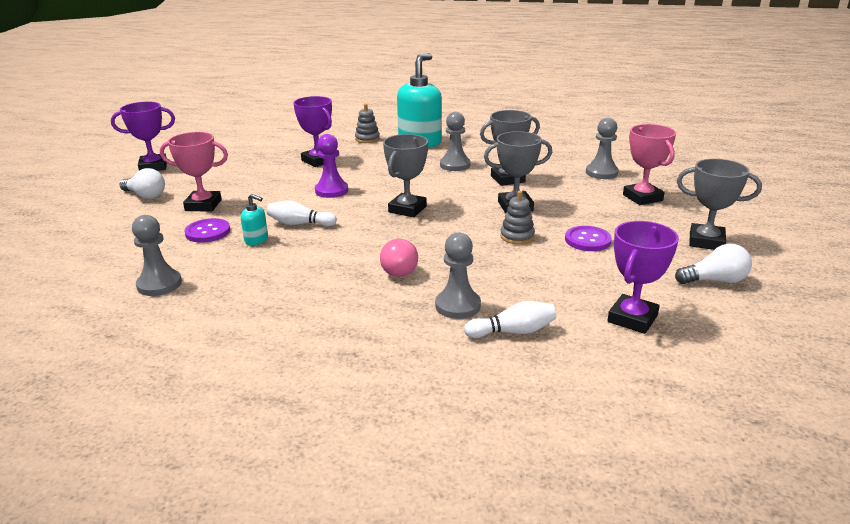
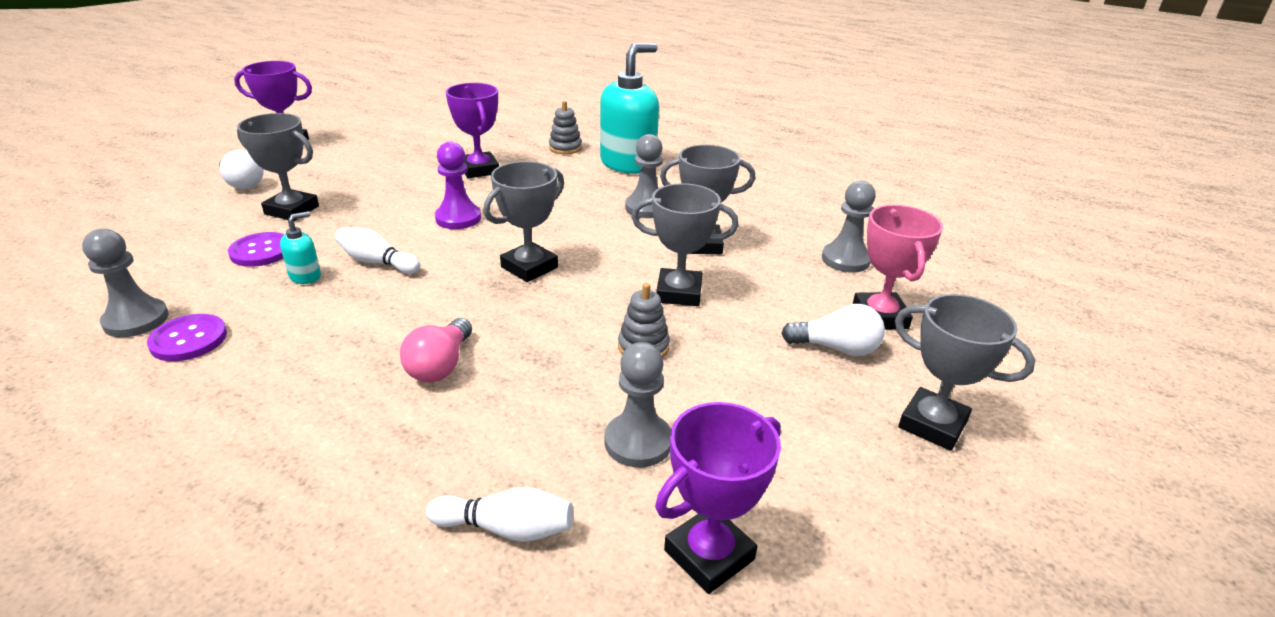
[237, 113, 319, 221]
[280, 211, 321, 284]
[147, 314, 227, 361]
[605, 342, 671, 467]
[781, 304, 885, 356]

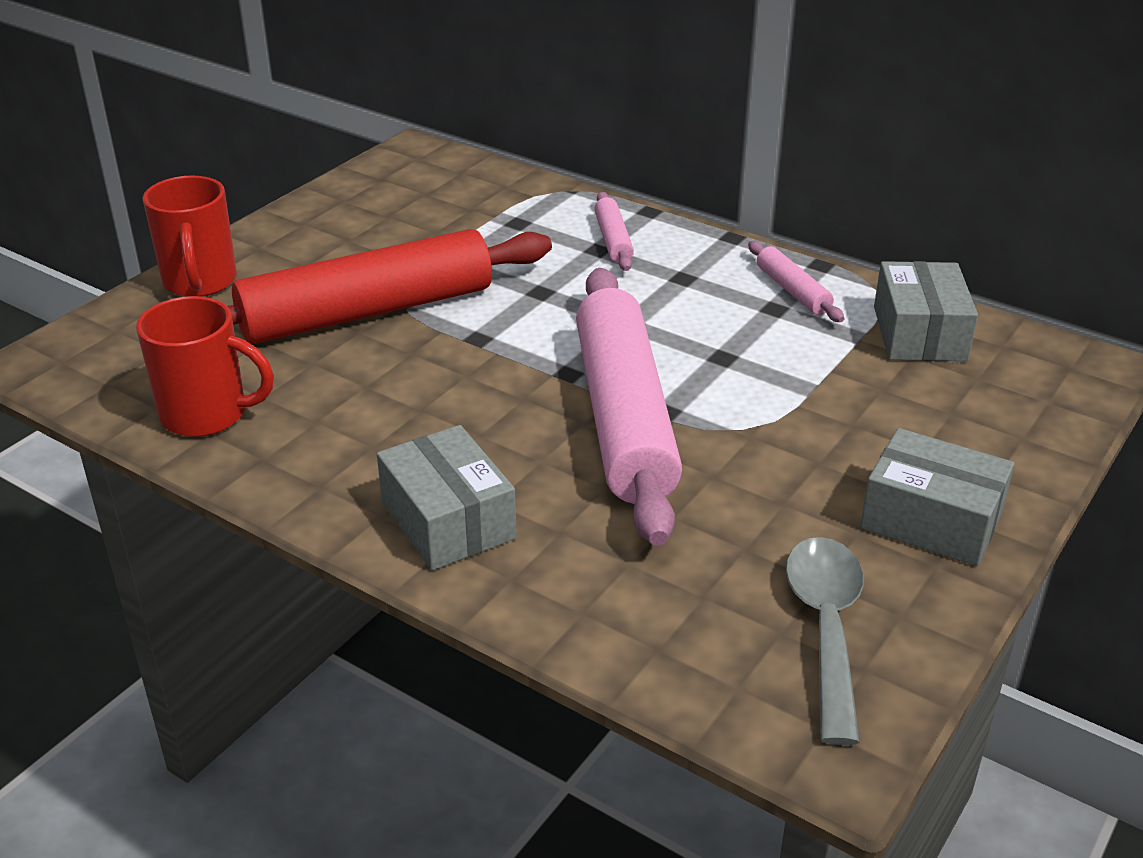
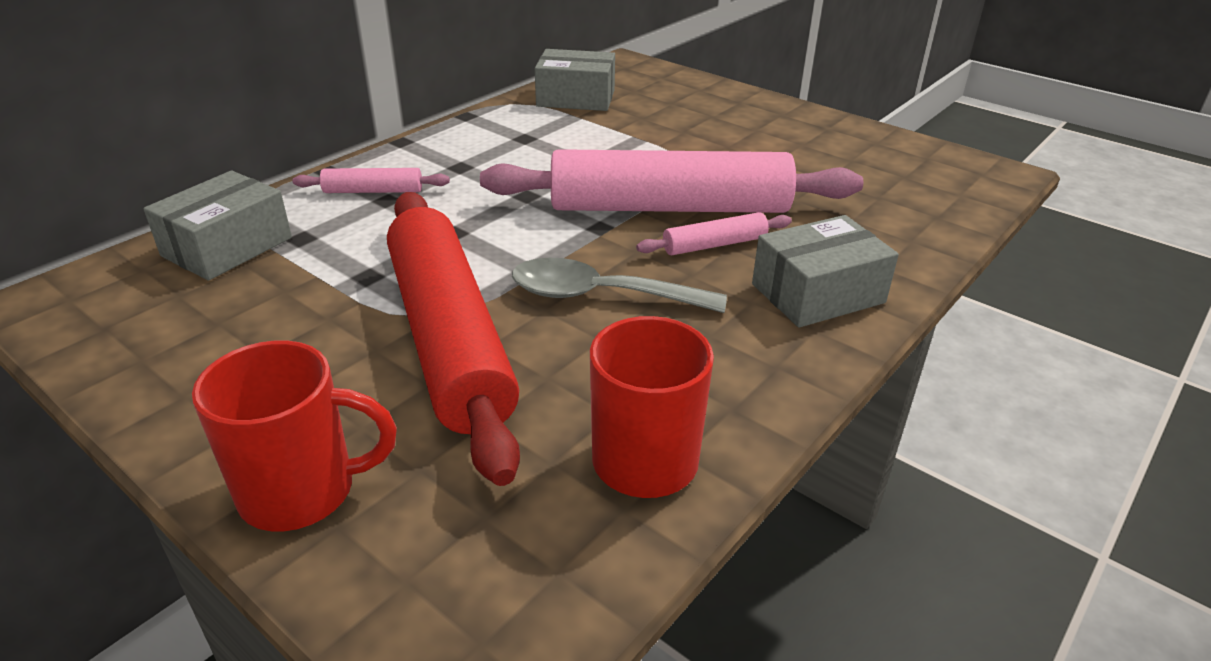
[636, 212, 792, 255]
[144, 171, 292, 280]
[512, 258, 727, 313]

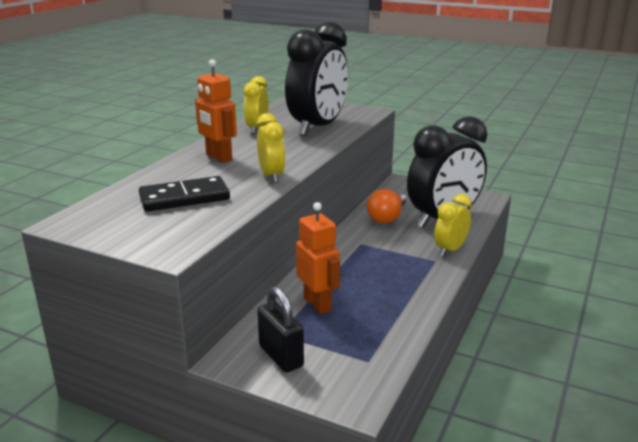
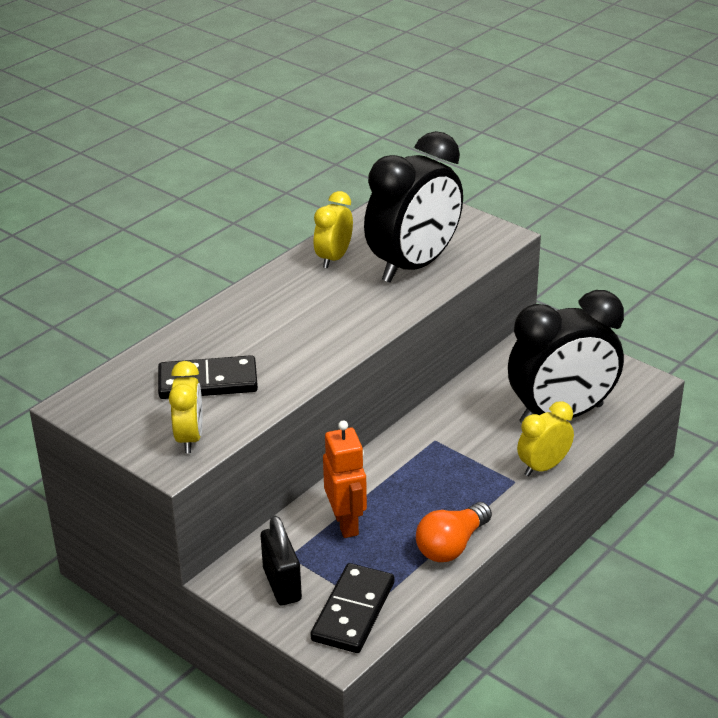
[195, 59, 237, 163] (first image)
[169, 361, 202, 453]
[416, 502, 492, 562]
[310, 563, 394, 653]

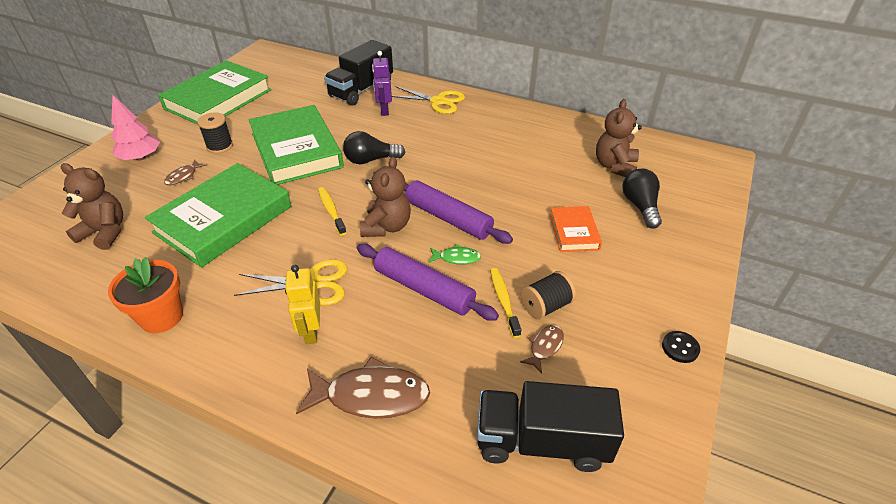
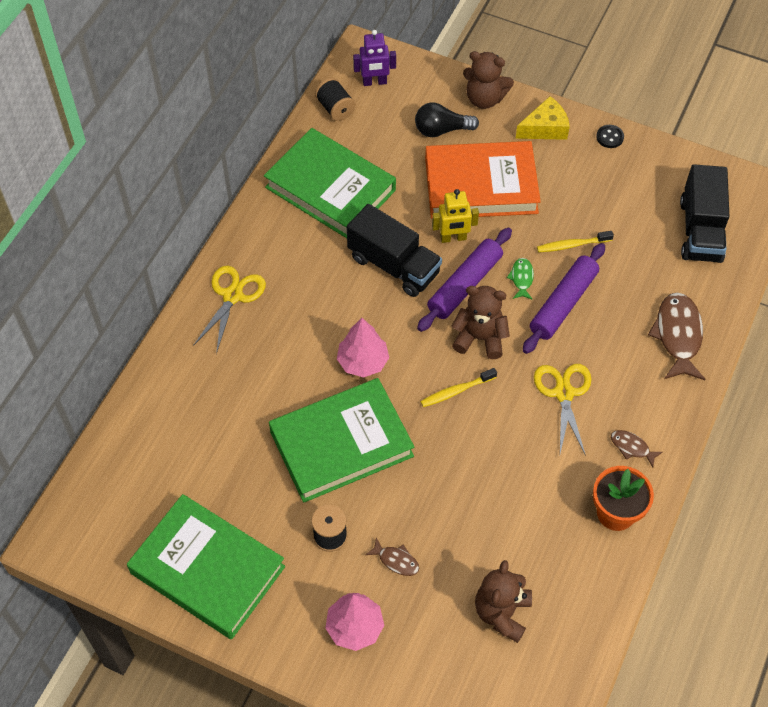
[347, 204, 442, 297]
[353, 30, 396, 86]
[463, 51, 514, 109]
[337, 318, 389, 378]
[264, 128, 396, 238]
[425, 141, 541, 219]
[432, 189, 479, 243]
[315, 78, 356, 121]
[611, 430, 663, 467]
[515, 96, 570, 140]

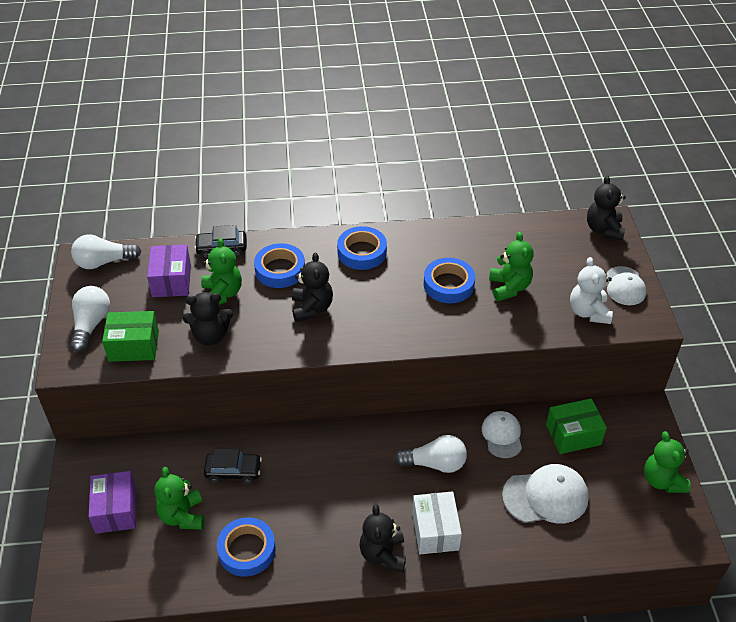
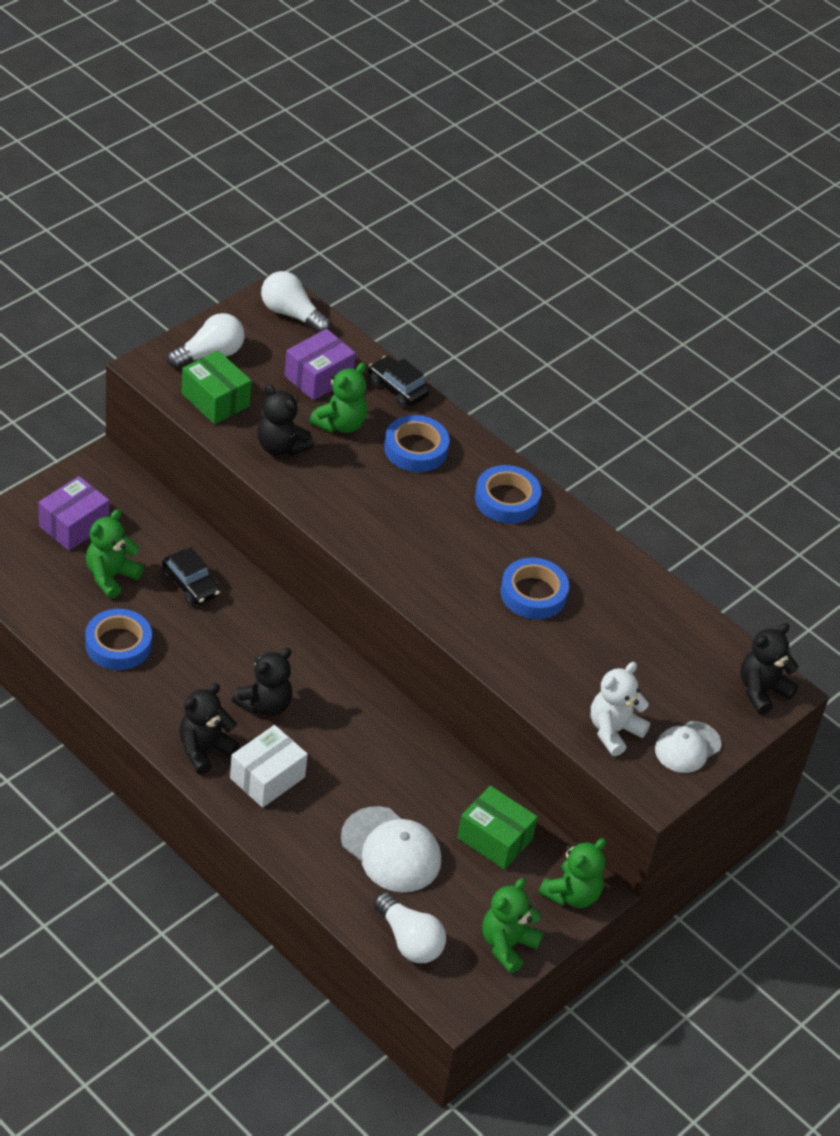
[538, 838, 606, 908]
[232, 648, 293, 716]
[482, 411, 522, 458] (first image)
[374, 892, 446, 963]

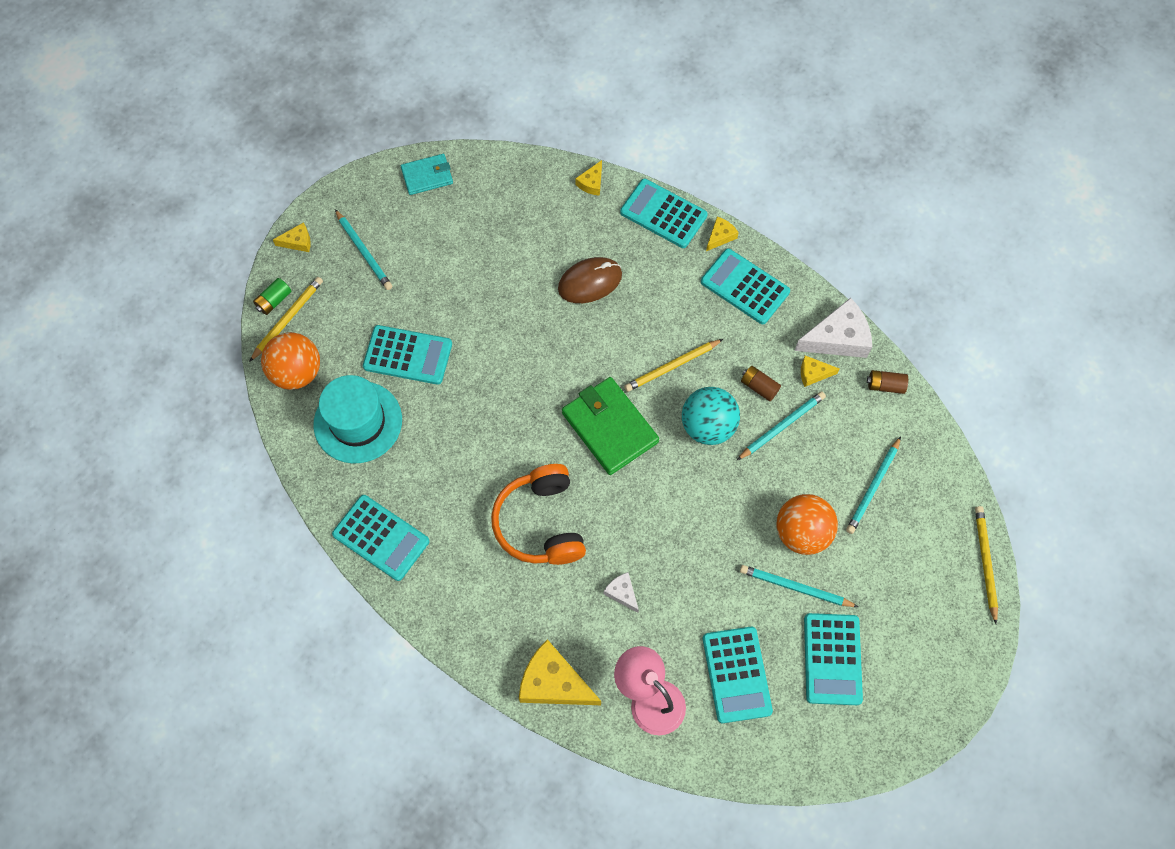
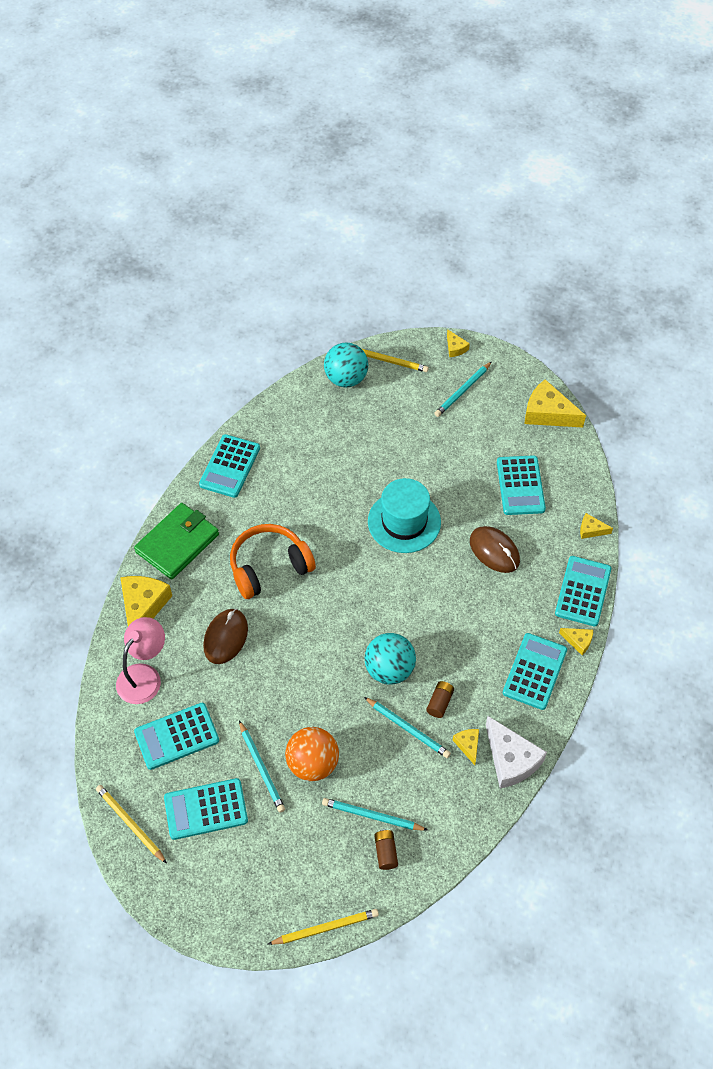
[525, 379, 586, 428]
[253, 278, 292, 315] (first image)
[497, 455, 546, 515]
[324, 342, 368, 387]
[96, 785, 167, 864]
[374, 829, 398, 870]
[368, 478, 441, 553]
[134, 503, 219, 580]
[239, 720, 285, 813]
[203, 609, 248, 664]

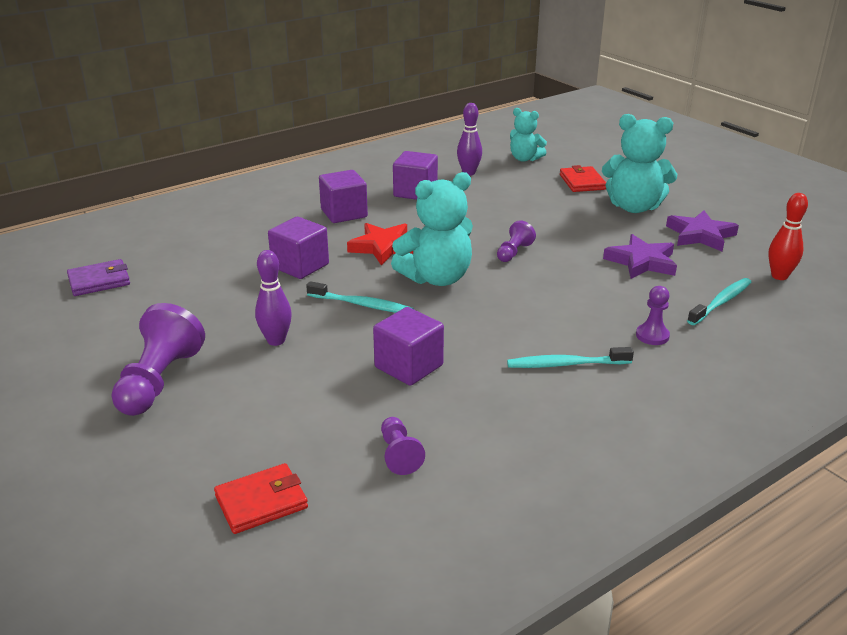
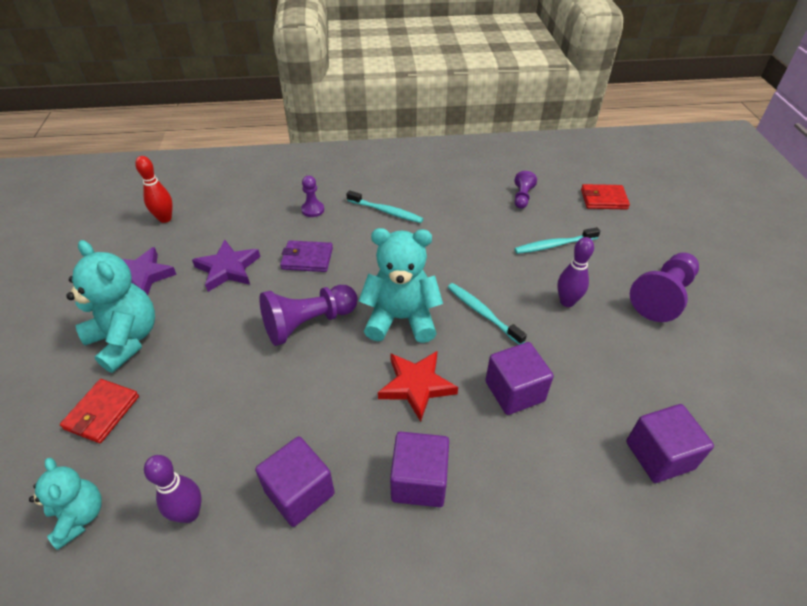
[259, 285, 358, 346]
[280, 240, 333, 272]
[514, 227, 600, 254]
[626, 404, 714, 483]

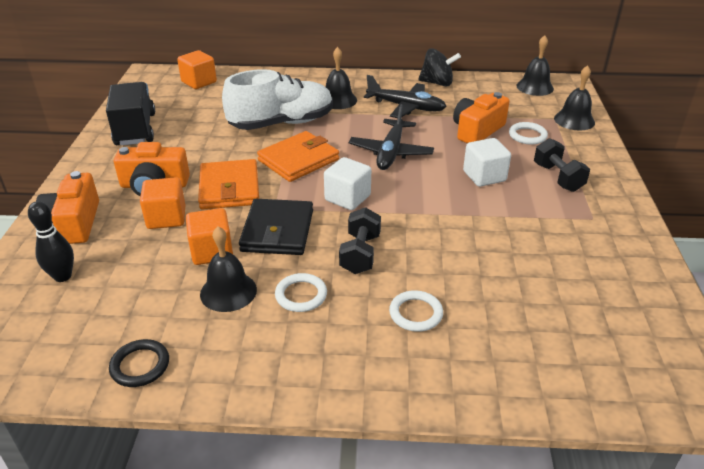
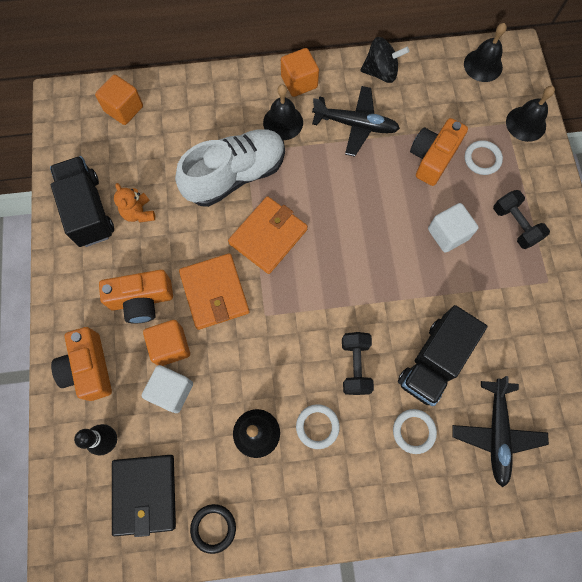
[453, 376, 549, 488]
[142, 365, 193, 413]
[112, 455, 176, 537]
[281, 48, 319, 97]
[114, 183, 155, 223]
[398, 305, 487, 406]

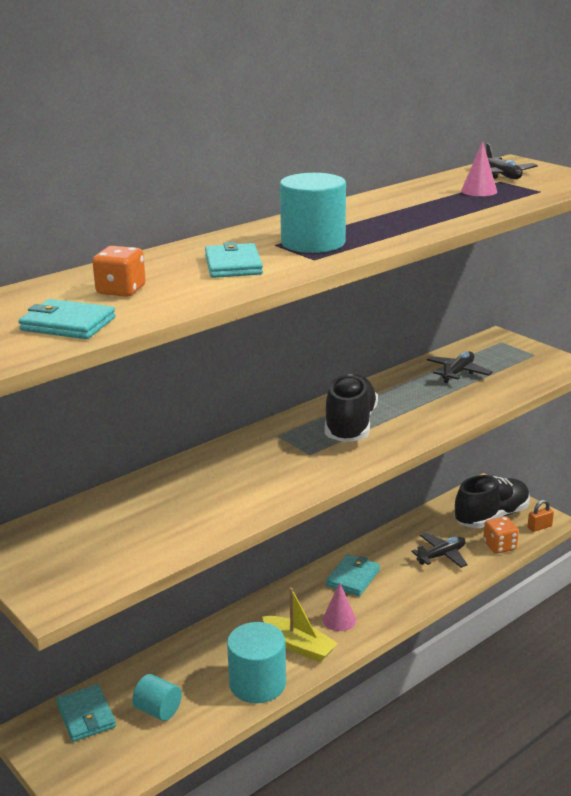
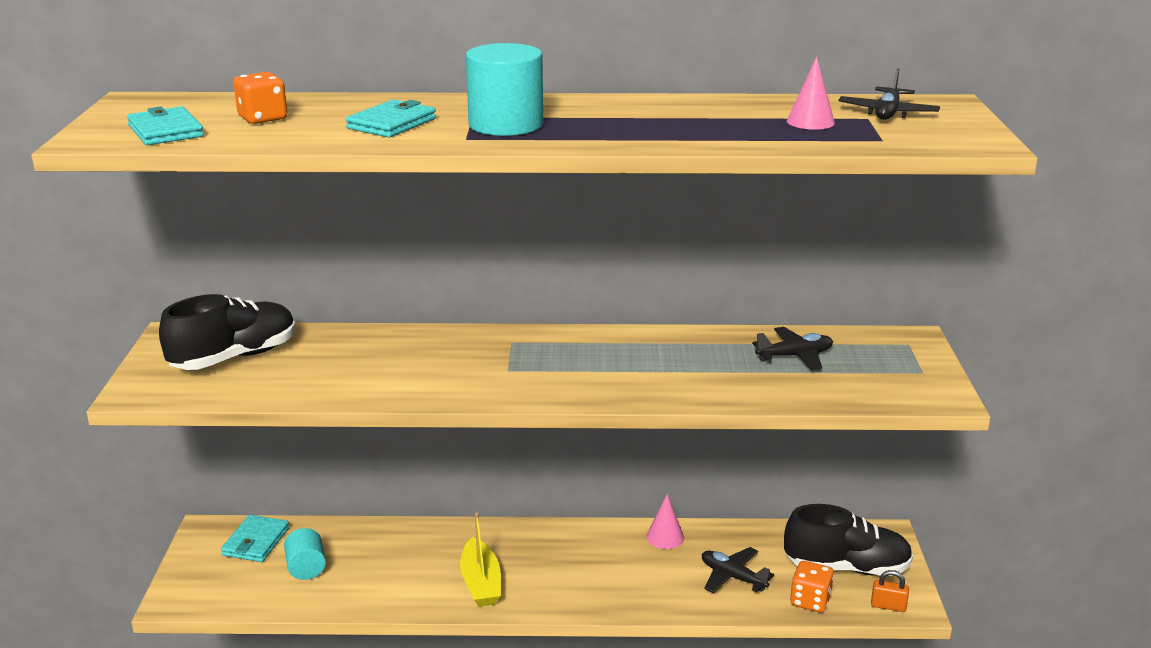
[159, 294, 296, 370]
[702, 547, 774, 593]
[326, 554, 380, 596] (first image)
[646, 494, 684, 549]
[227, 622, 286, 703] (first image)

